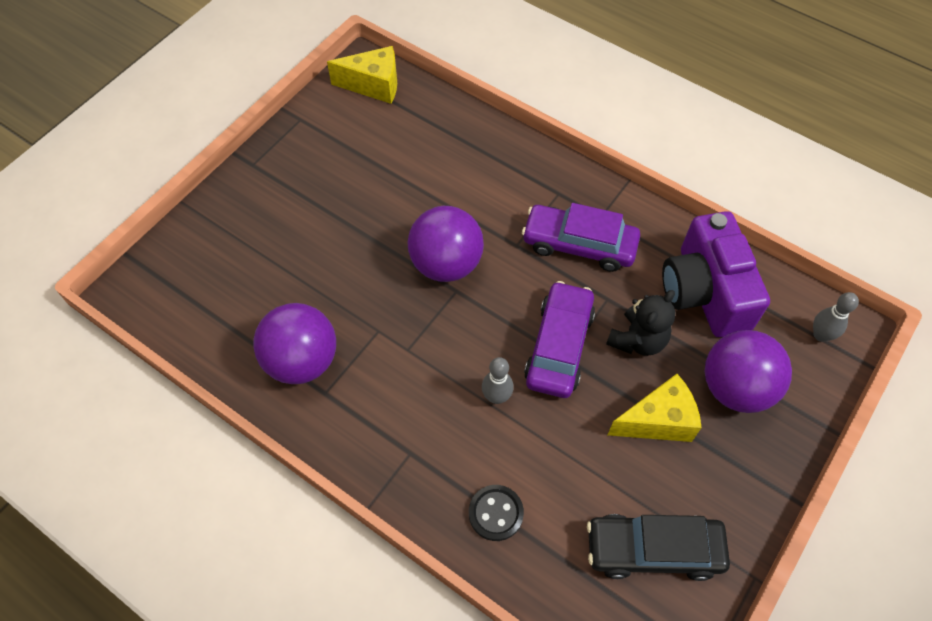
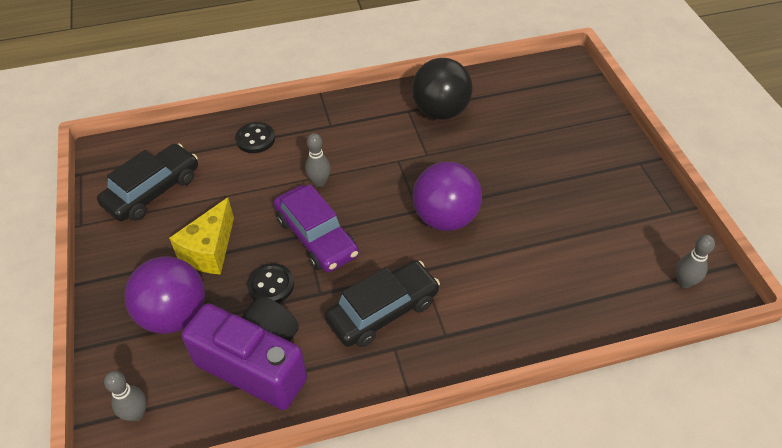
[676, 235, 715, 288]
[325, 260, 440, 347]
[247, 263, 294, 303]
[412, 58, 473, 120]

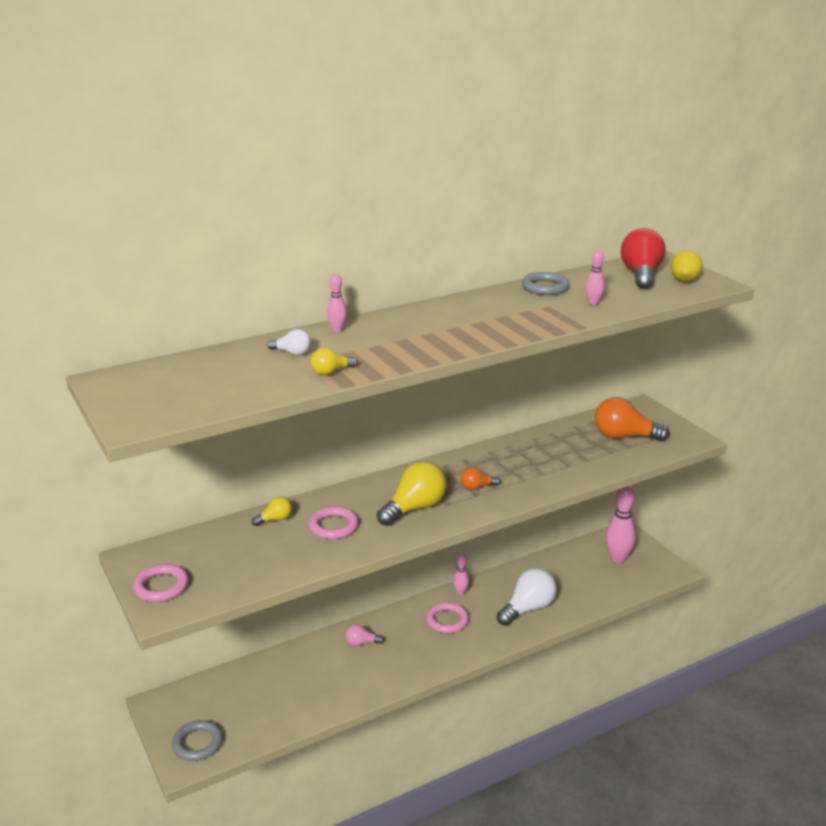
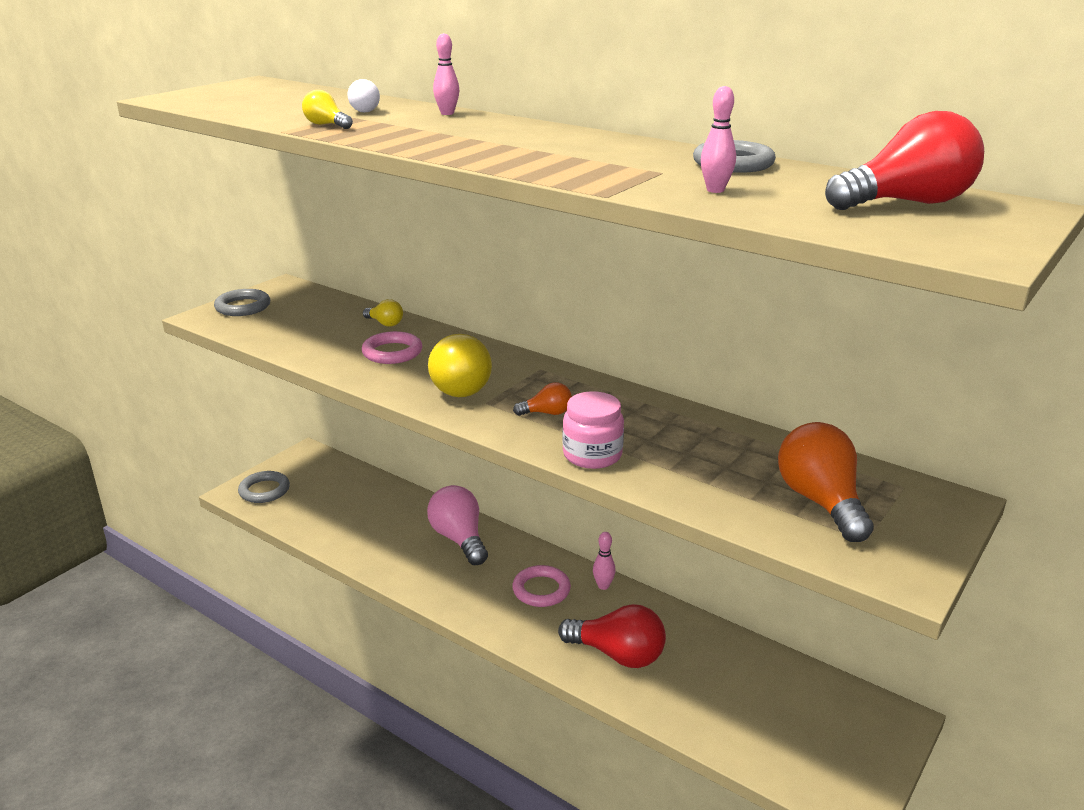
[671, 250, 703, 282] (first image)
[428, 334, 492, 397]
[513, 382, 572, 416]
[605, 486, 636, 564] (first image)
[214, 289, 270, 316]
[558, 604, 666, 668]
[427, 485, 488, 565]
[562, 391, 624, 469]

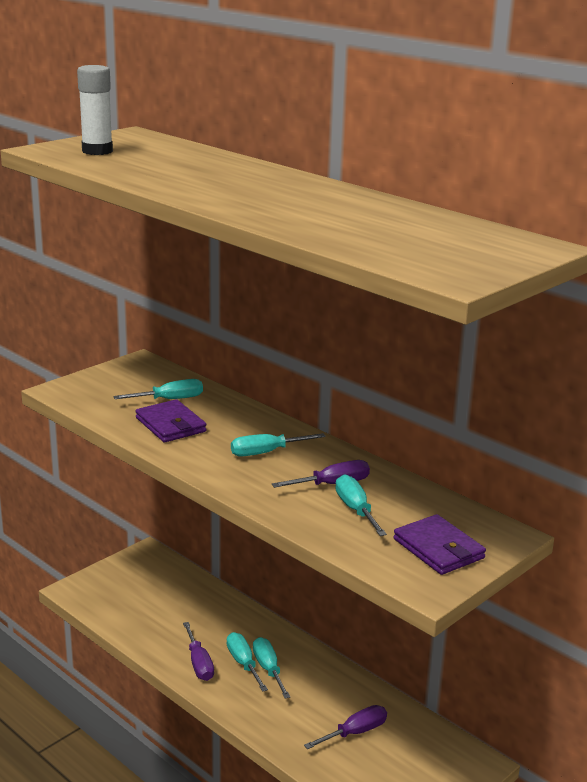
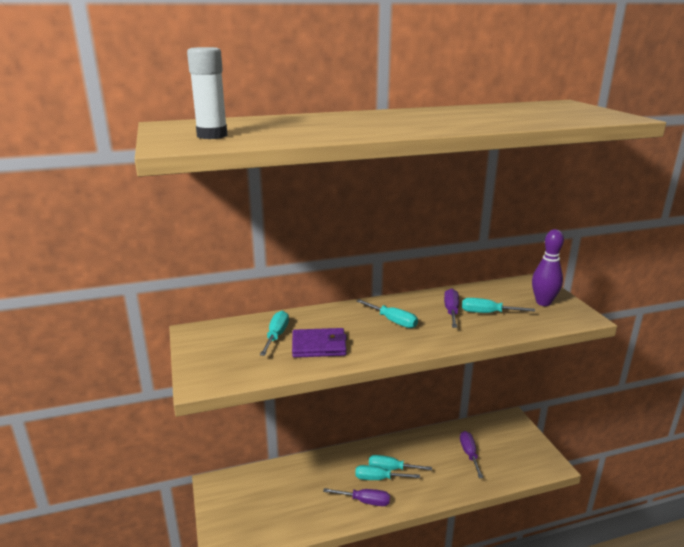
[356, 299, 418, 328]
[532, 229, 564, 306]

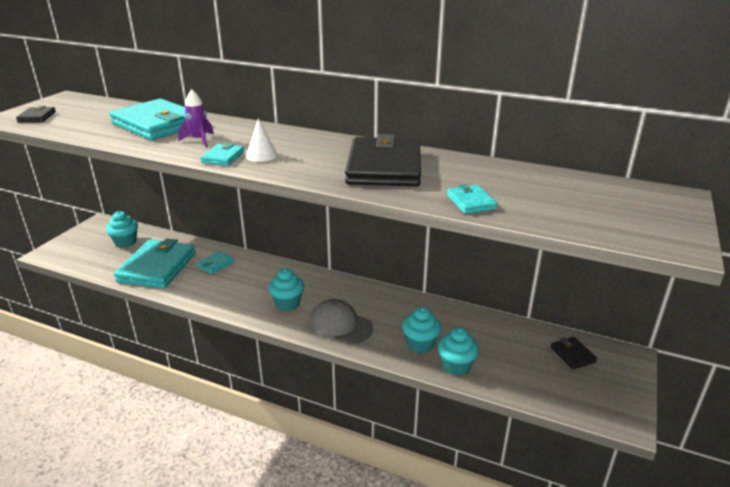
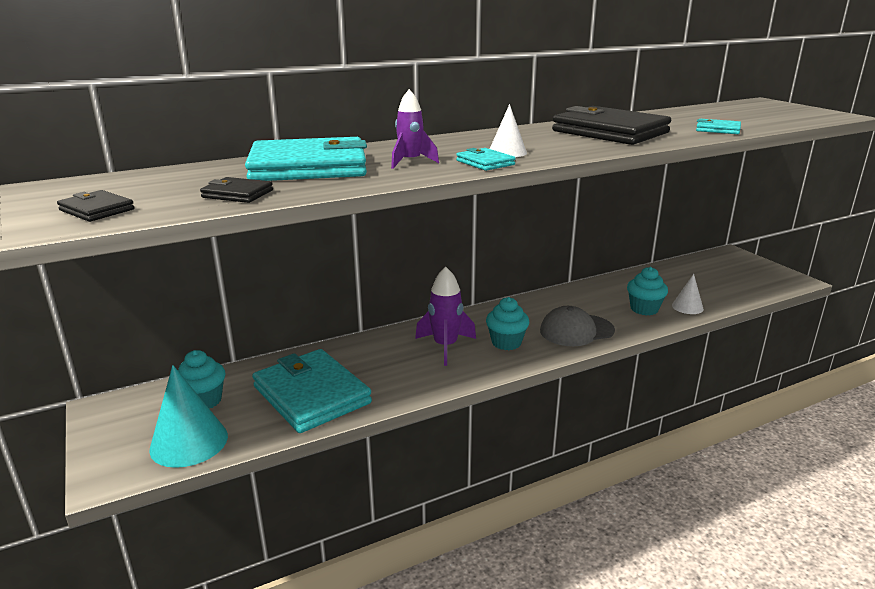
[197, 251, 234, 274] (first image)
[672, 274, 704, 314]
[200, 177, 273, 203]
[415, 267, 476, 366]
[149, 365, 228, 468]

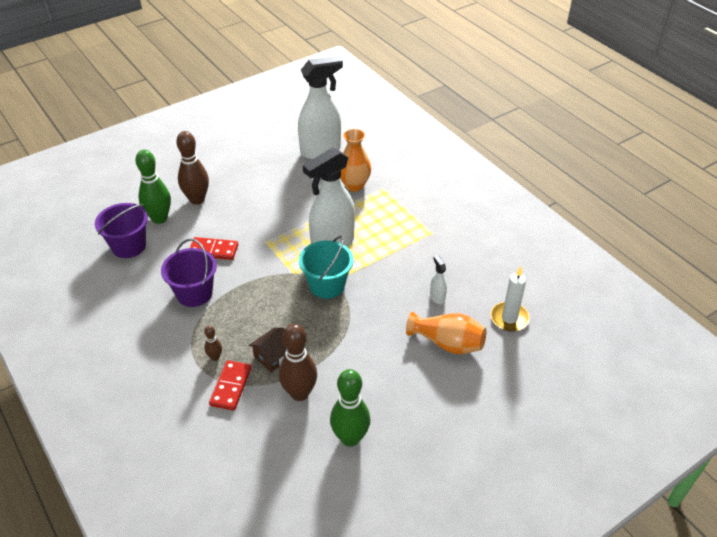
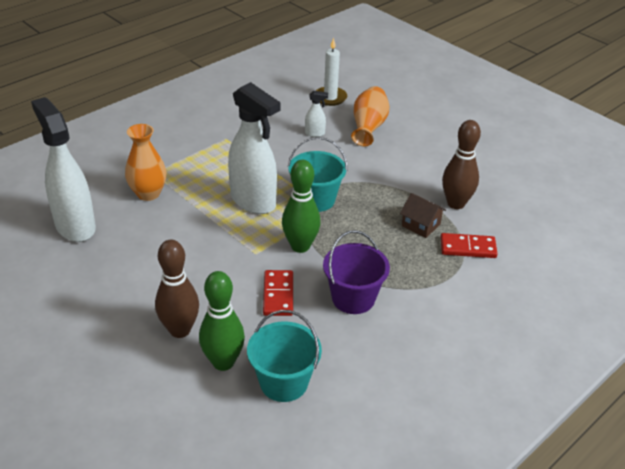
[247, 310, 322, 402]
[305, 91, 328, 137]
[204, 325, 222, 361] (first image)
[282, 160, 321, 253]

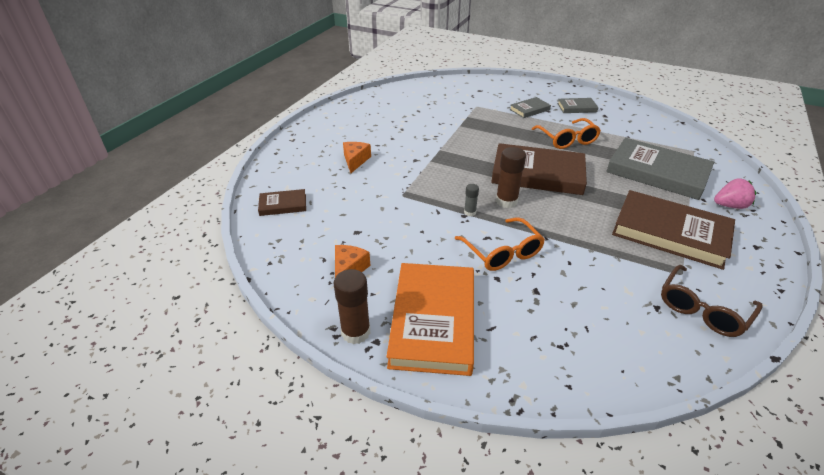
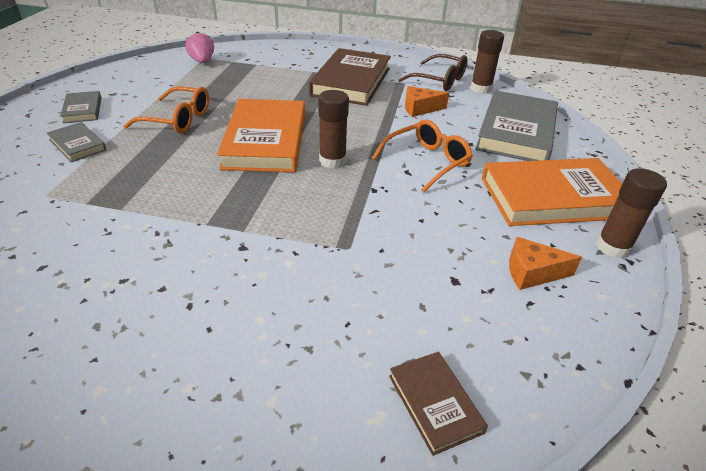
[123, 86, 209, 133]
[475, 90, 558, 161]
[405, 86, 449, 117]
[217, 99, 305, 173]
[185, 31, 214, 63]
[464, 184, 479, 216] (first image)
[470, 30, 504, 94]

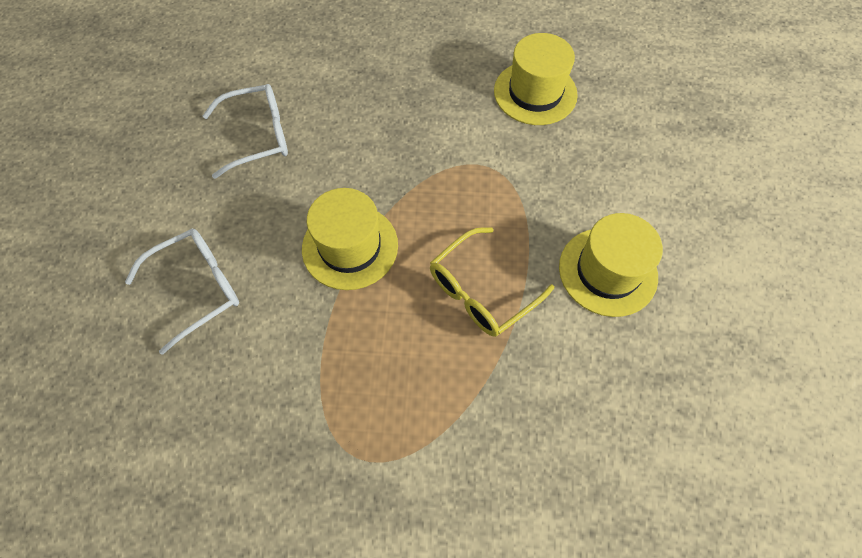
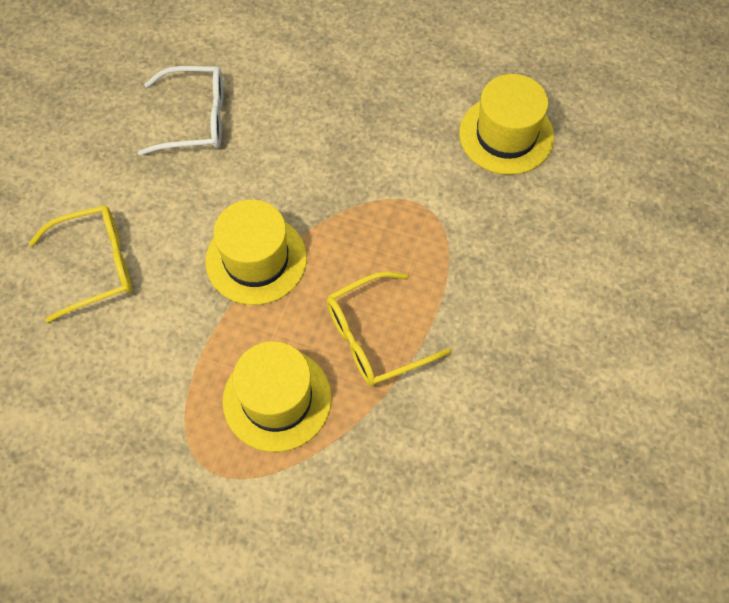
[223, 342, 332, 452]
[29, 205, 132, 323]

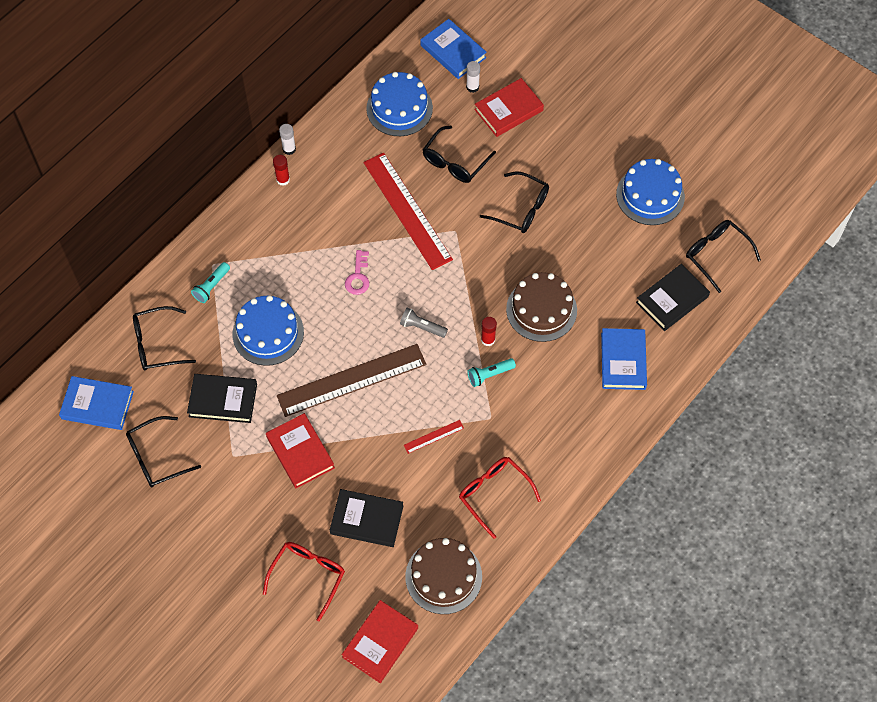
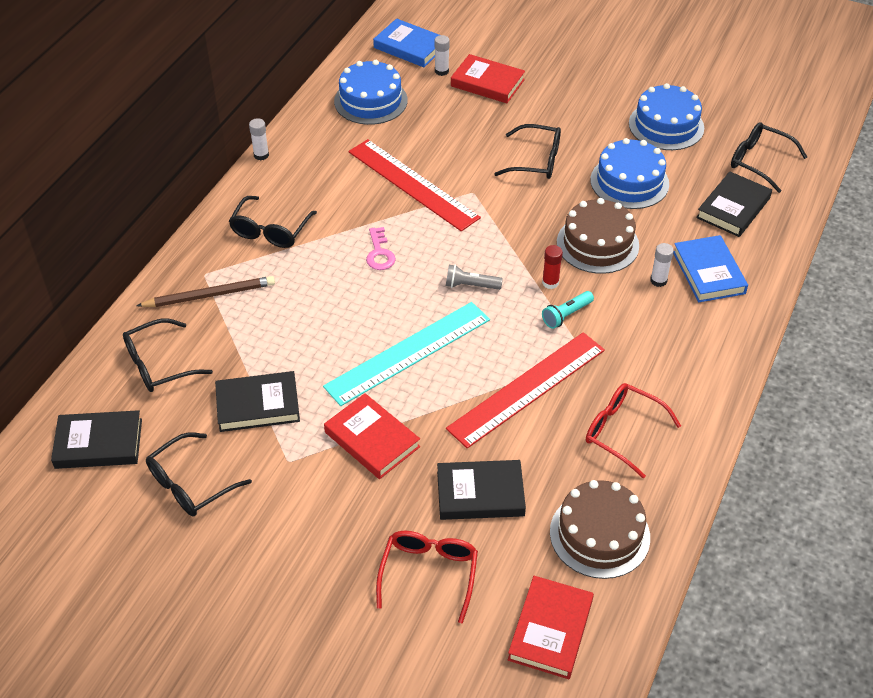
[451, 54, 525, 103]
[229, 196, 317, 248]
[273, 155, 290, 186] (first image)
[136, 276, 275, 307]
[590, 138, 669, 209]
[323, 302, 490, 406]
[51, 410, 142, 469]
[446, 332, 605, 449]
[650, 243, 674, 287]

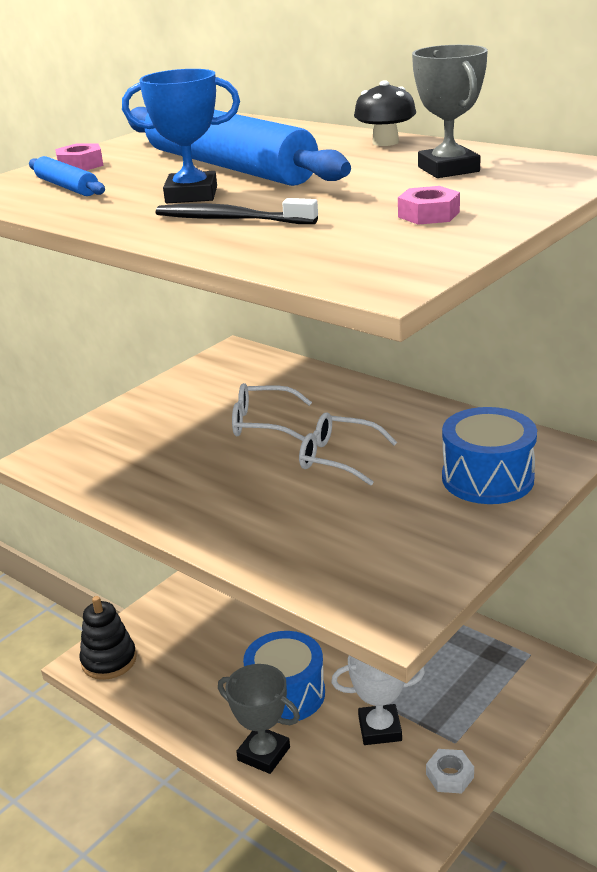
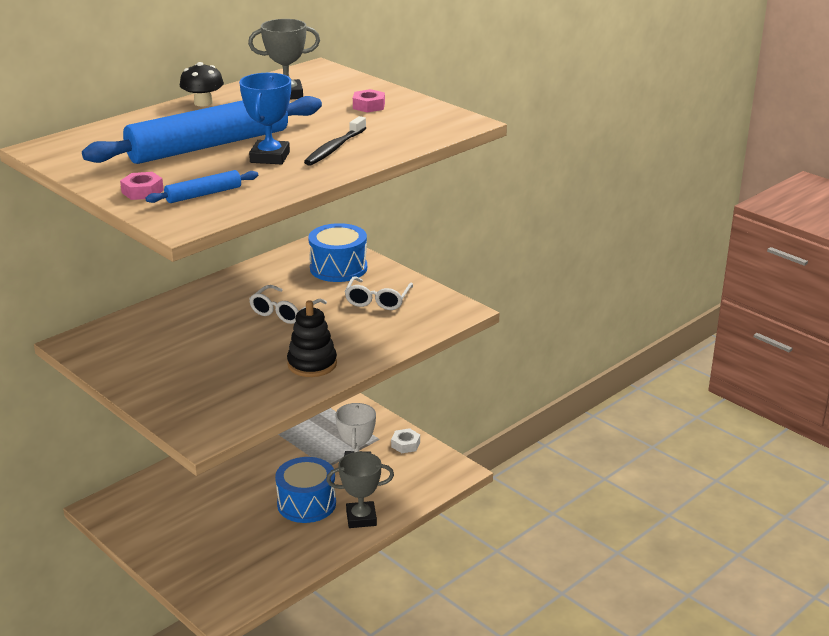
[345, 276, 413, 310]
[287, 300, 337, 377]
[326, 452, 394, 528]

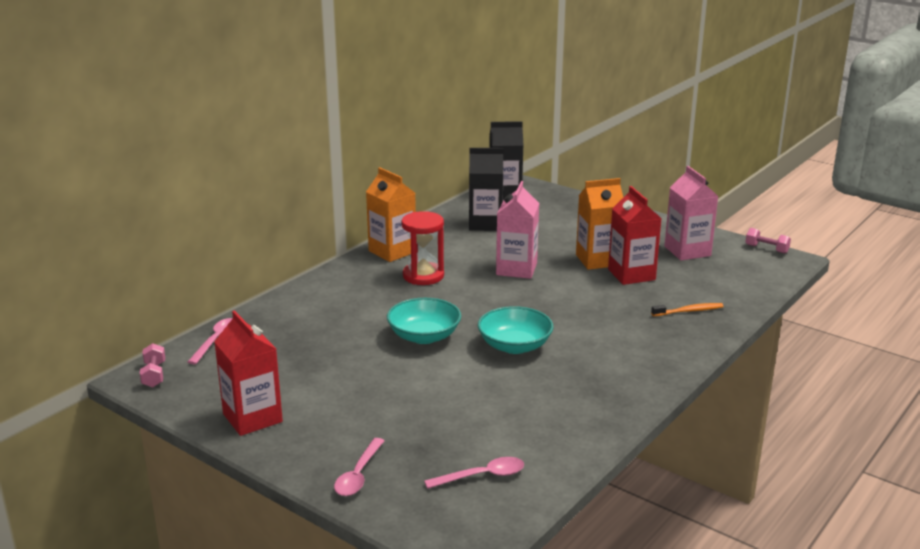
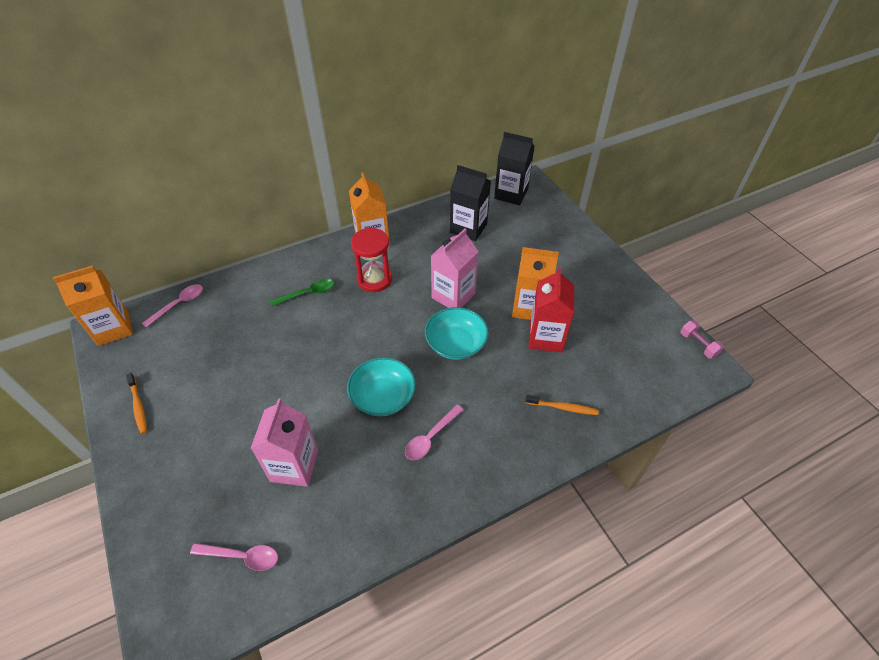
[251, 398, 318, 487]
[425, 307, 489, 360]
[126, 373, 147, 434]
[53, 266, 133, 346]
[405, 405, 463, 460]
[269, 279, 334, 306]

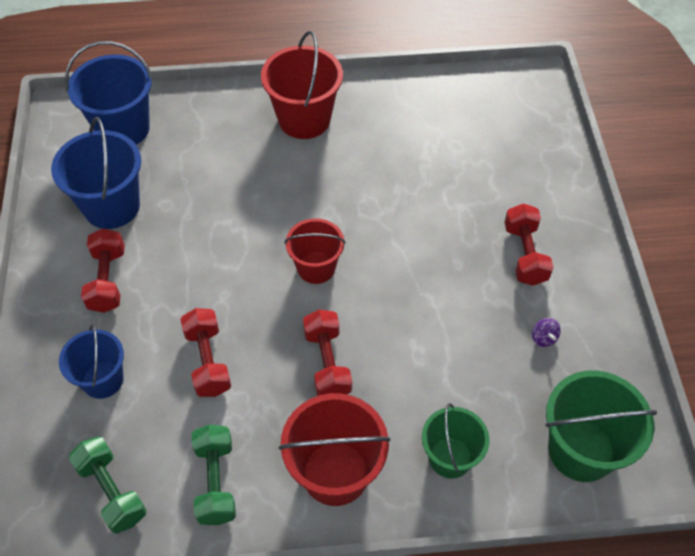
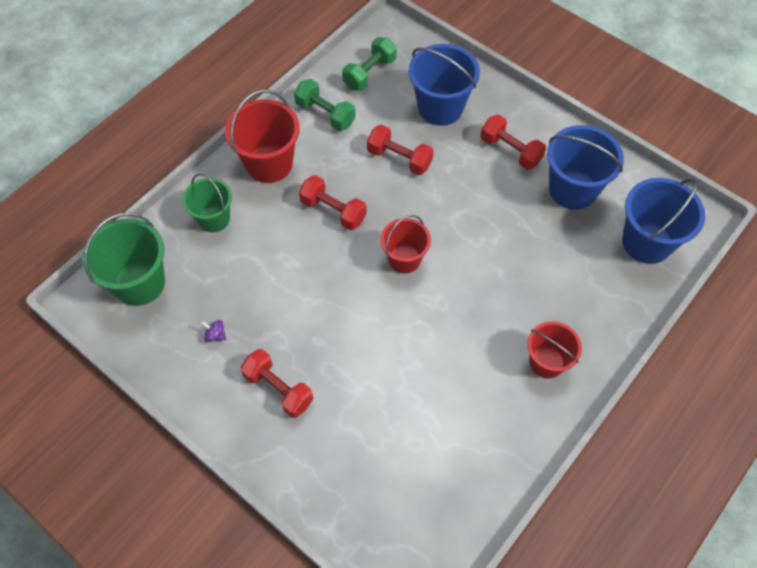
[527, 321, 582, 379]
[409, 44, 480, 126]
[342, 37, 397, 91]

